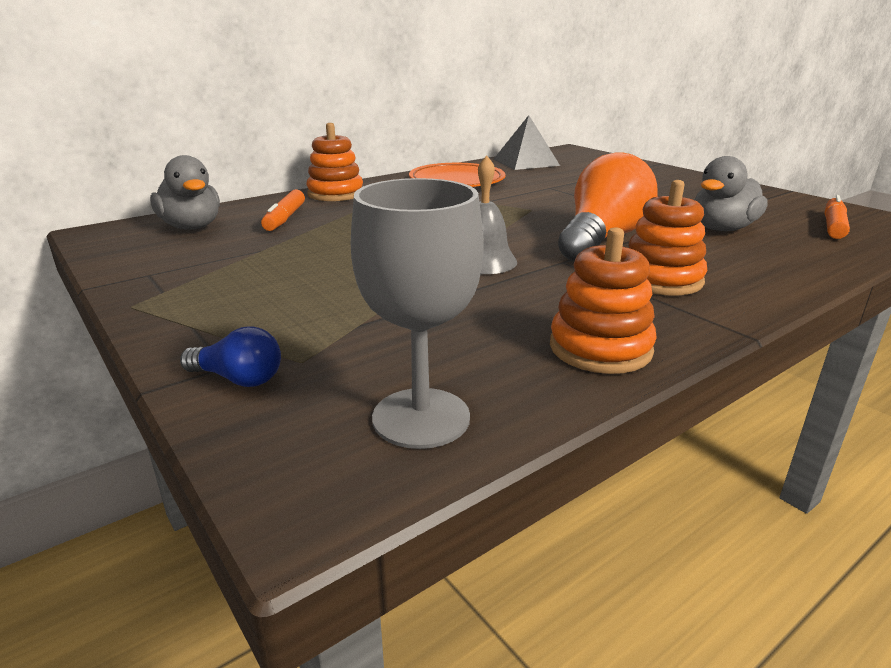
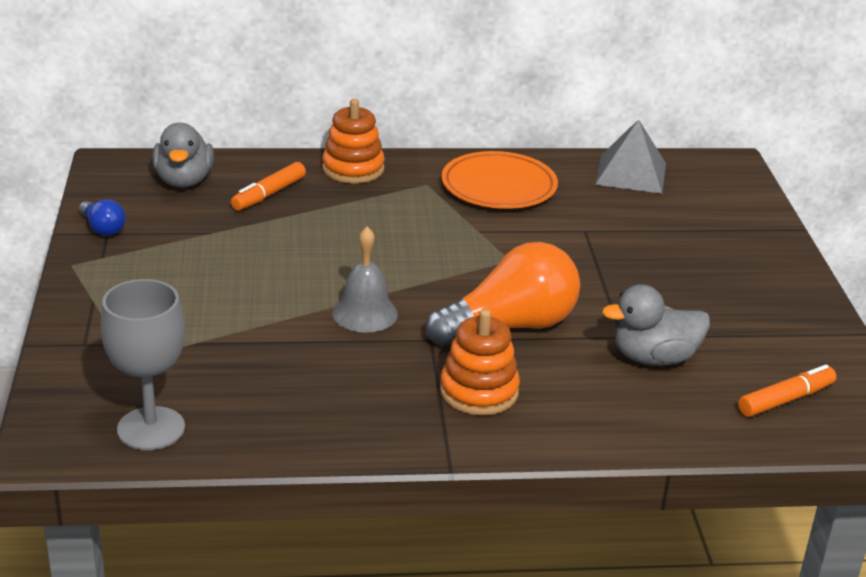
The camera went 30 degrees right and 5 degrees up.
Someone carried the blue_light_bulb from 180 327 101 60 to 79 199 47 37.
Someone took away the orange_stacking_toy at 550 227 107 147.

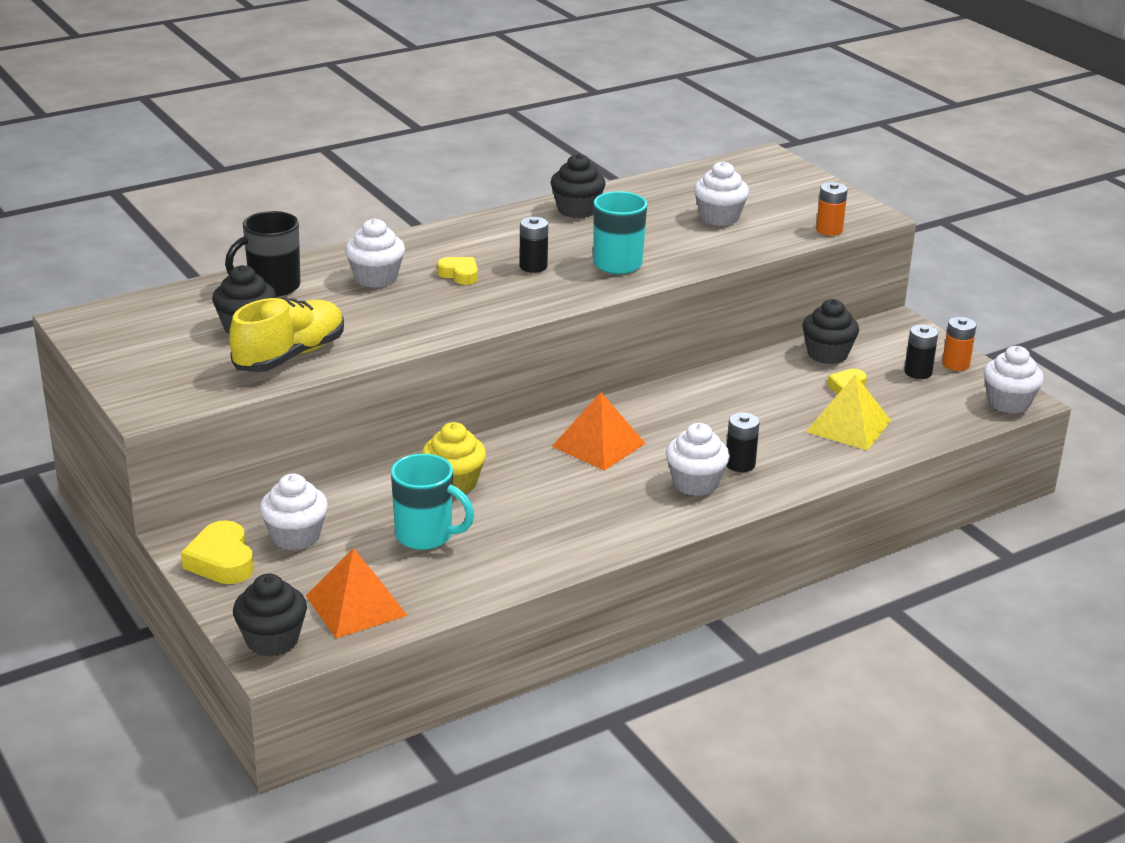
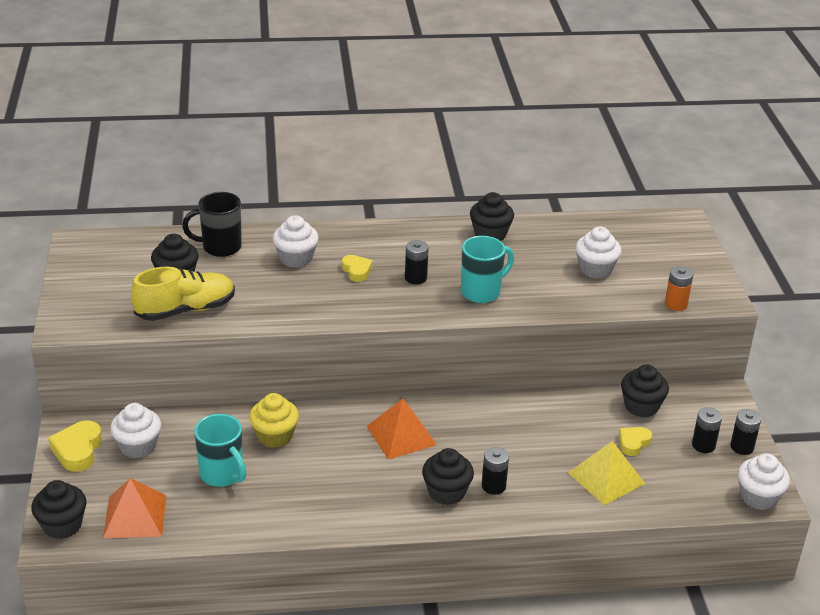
The camera went 25 degrees right and 5 degrees up.
Someone repainted the white_cupcake at 666 423 64 73, which became the black_cupcake at 422 448 52 57.
Someone repainted the orange_battery at 942 317 34 54, which became the black_battery at 730 409 31 46.

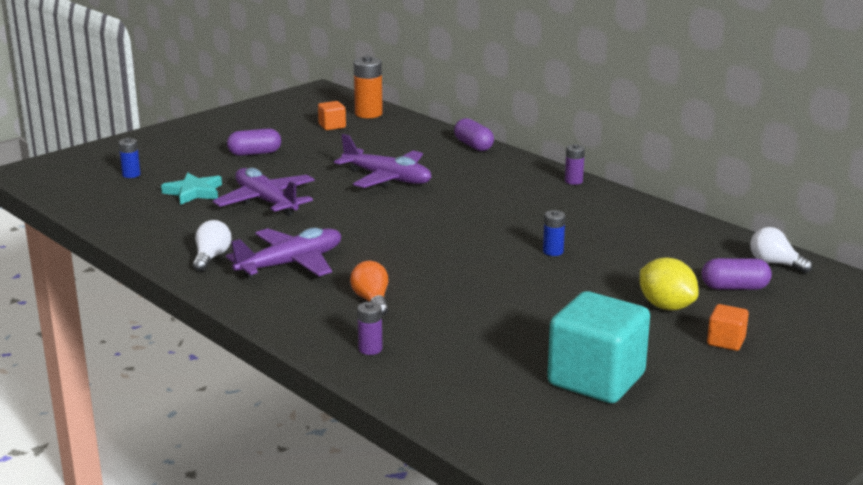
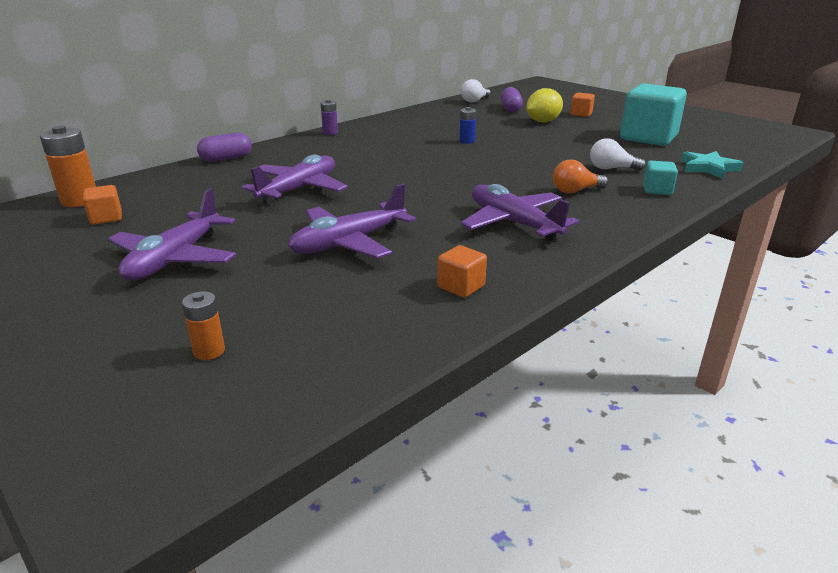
The camera went 90 degrees left and 5 degrees up.
Someone swapped the purple_capsule at 227 128 54 28 for the purple_plane at 108 188 128 93.
Someone repainted the blue_battery at 119 138 22 40, which became the orange_battery at 182 291 43 69.
Someone put down the orange_cube at 437 245 50 53.
Someone carried the white_light_bulb from 193 220 38 51 to 590 138 56 33.
Someone swapped the purple_battery at 357 302 26 53 for the turquoise_cube at 643 160 35 35.
Someone carried the turquoise_star from 161 173 61 32 to 681 151 62 28.

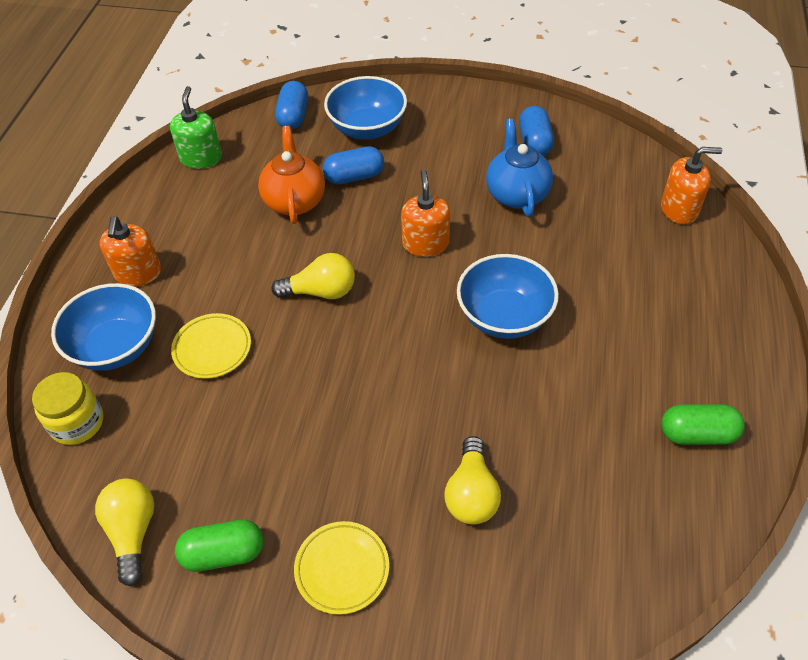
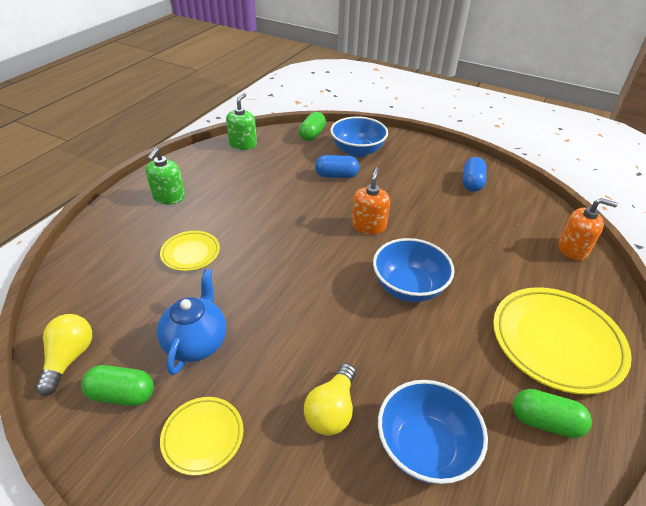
The camera went 15 degrees right and 10 degrees down.
Someone repainted the orange_soap_dispenser at 100 216 61 70, which became the green_soap_dispenser at 146 148 39 57.
Someone carried the blue_teapot from 486 119 67 98 to 157 269 69 106.
Someone repainted the blue_capsule at 275 81 33 48, which became the green_capsule at 299 112 27 29.
Someone carried the blue_bowl from 51 283 105 88 to 378 380 110 104.
Someone put down the yellow_plate at 493 287 139 108.
Someone took away the yellow_jar at 32 372 71 73.
Someone took away the orange_teapot at 258 126 67 98.
Someone took away the yellow_light_bulb at 271 253 84 46.

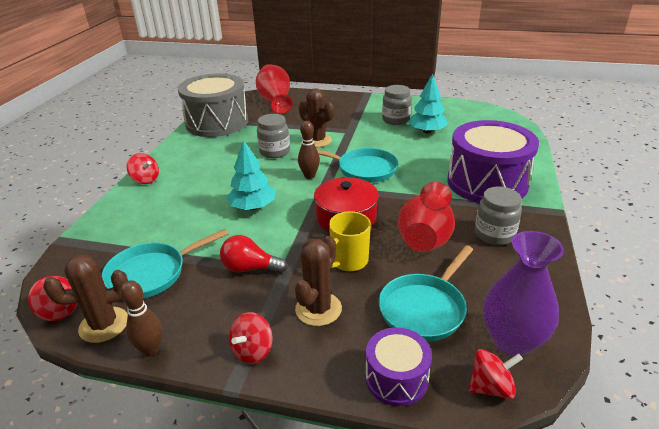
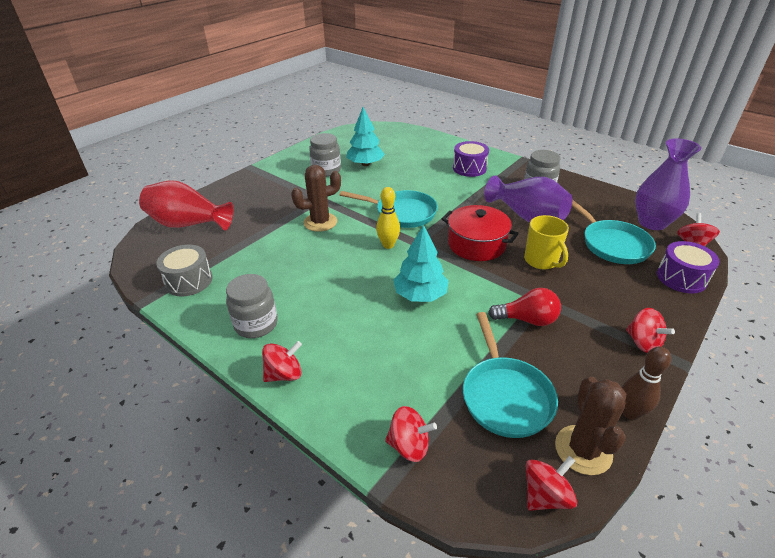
The camera went 65 degrees left and 5 degrees up.
Someone scaled the grey_drum at 178 73 70 64 by 0.51.
Someone carried the grey_jar from 257 114 33 44 to 226 274 52 64.
Someone rotated the turquoise_pan at 317 148 81 35 by 60 degrees clockwise.
Someone repainted the brown_bowling_pin at 298 121 22 58, which became the yellow_bowling_pin at 376 187 24 62.
Someone put down the red_spinning_top at 385 406 52 56.
Someone scaled the purple_drum at 447 120 92 83 by 0.51.
Someone repainted the red_vase at 398 182 57 70, which became the purple_vase at 484 175 89 47.
Someone rotated the red_light_bulb at 220 235 68 38 by 120 degrees counterclockwise.
Someone took away the brown_cactus at 295 236 47 90.

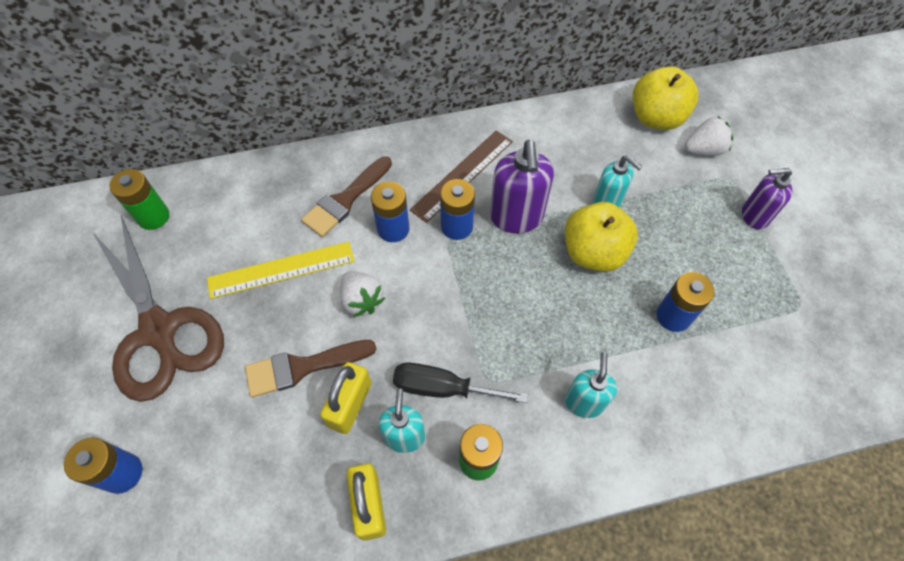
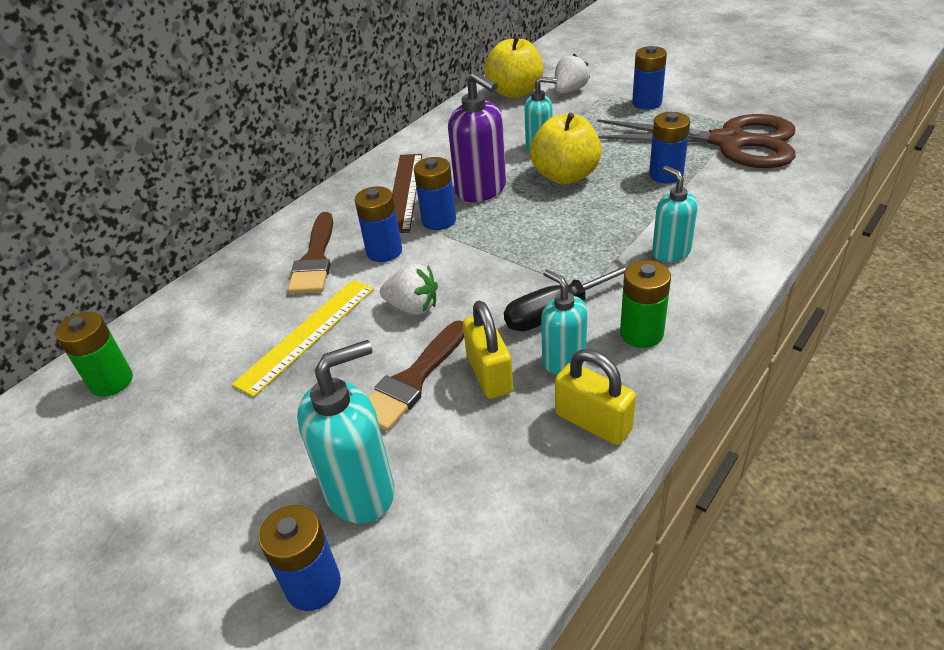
The camera went 35 degrees left and 20 degrees down.
Someone put down the turquoise_soap_dispenser at 297 340 98 184.
Someone carried the brown_scissors from 93 216 131 186 to 597 114 199 54.
Someone swapped the purple_soap_dispenser at 742 168 50 61 for the blue_battery at 632 46 35 64.

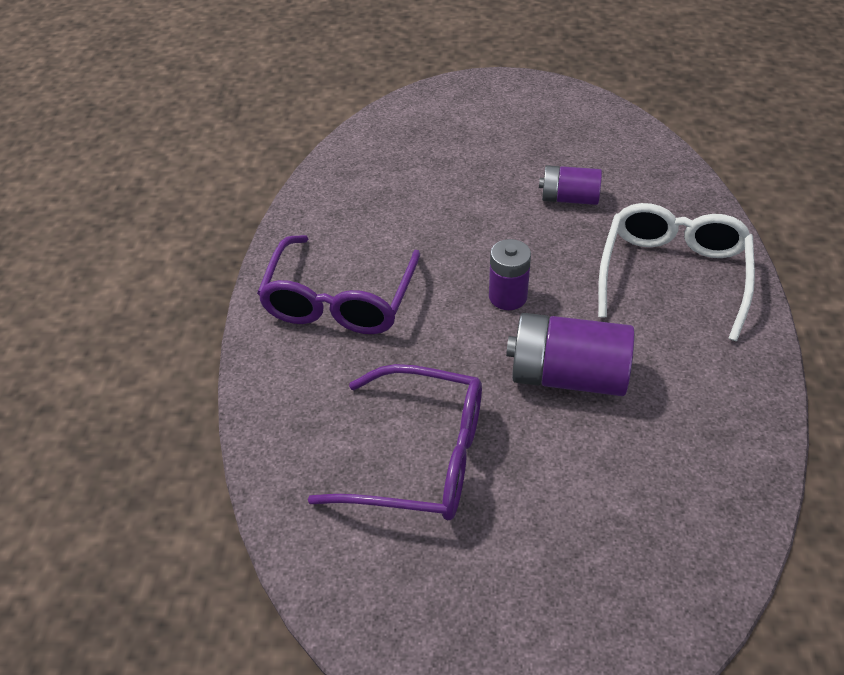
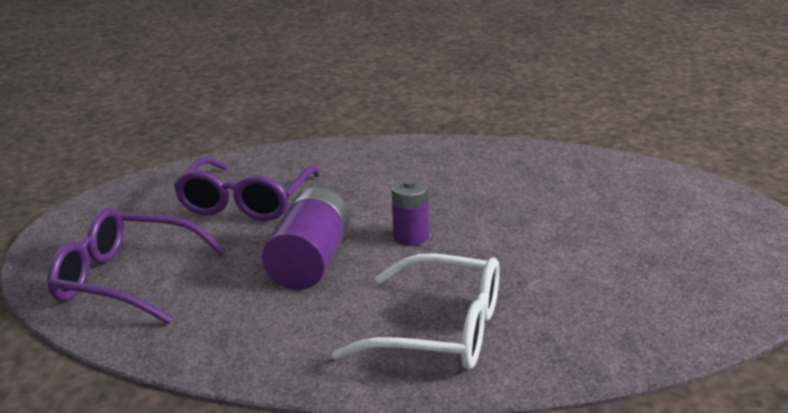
The camera went 90 degrees right and 20 degrees down.
Someone carried the purple_glasses from 257 235 163 99 to 47 208 178 116.
Someone took away the purple_battery at 539 165 63 40.

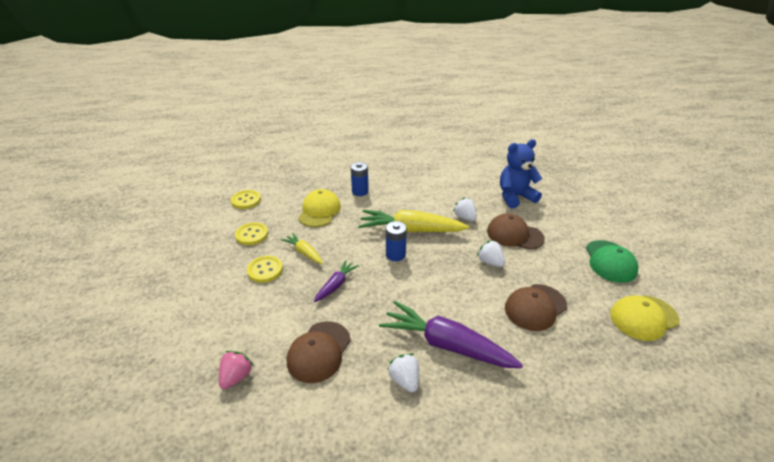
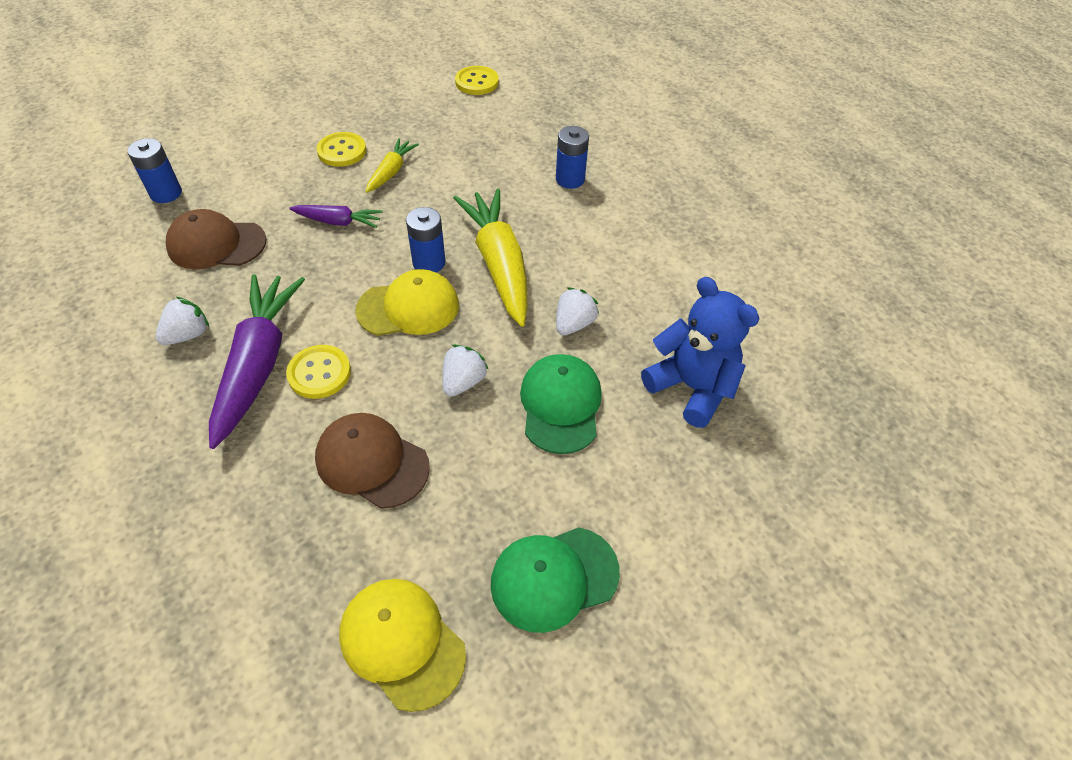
The camera went 65 degrees right and 15 degrees up.
Someone swapped the pink_strawberry at 219 351 35 38 for the blue_battery at 127 138 55 65.
Someone carried the yellow_button from 235 222 33 23 to 286 345 65 54.
Someone carried the yellow_cap from 299 189 42 38 to 355 269 104 67.
Someone repainted the brown_cap at 487 214 58 36, which became the green_cap at 520 354 82 100.

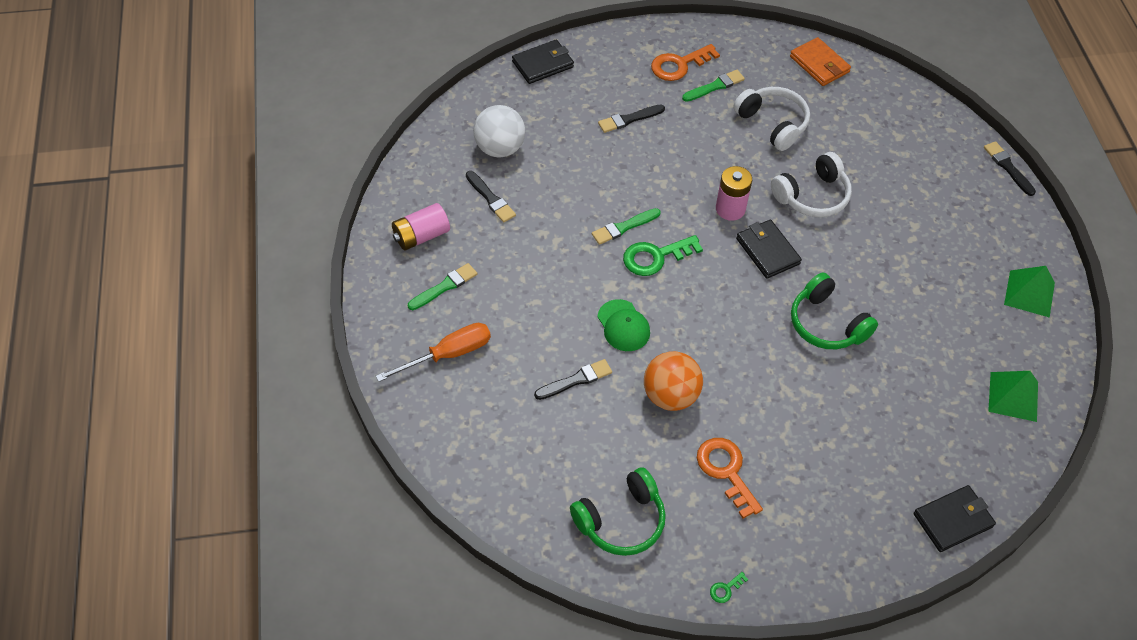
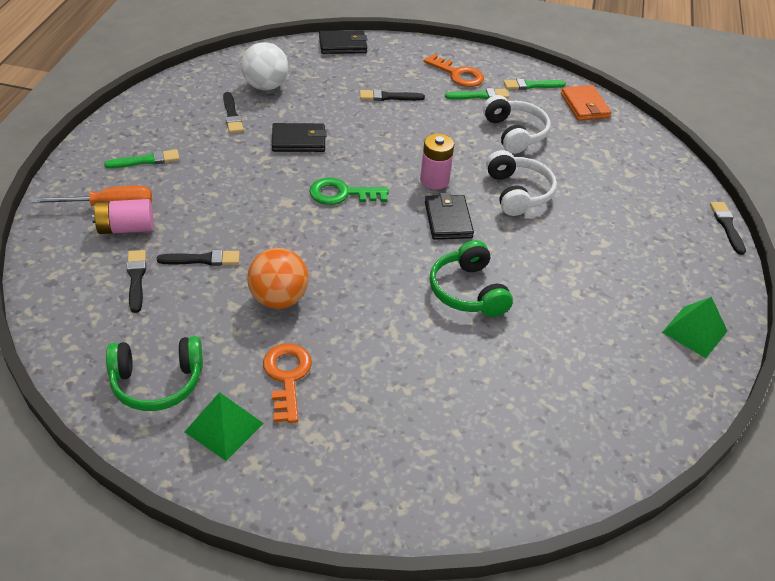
The camera went 20 degrees right and 10 degrees down.
Someone carried the pink_battery from 392 203 58 47 to 92 199 61 35.
Someone put down the black_brush at 127 250 19 63.
Someone carried the green_pyramid from 988 371 50 51 to 185 392 79 69.
Someone carried the black_wallet from 914 485 82 67 to 272 123 55 29.
Someone rotated the orange_key at 651 44 69 37 by 135 degrees counterclockwise.
Someone rotated the white_headphones at 771 152 81 65 by 90 degrees counterclockwise.
Someone carried the green_brush from 592 208 69 37 to 504 79 62 11.
Someone took away the green_cap at 597 299 53 52.
Someone took away the green_key at 710 572 38 31.

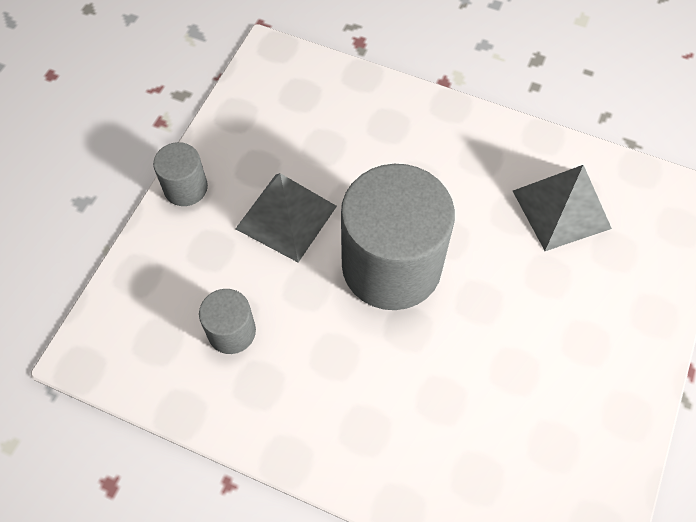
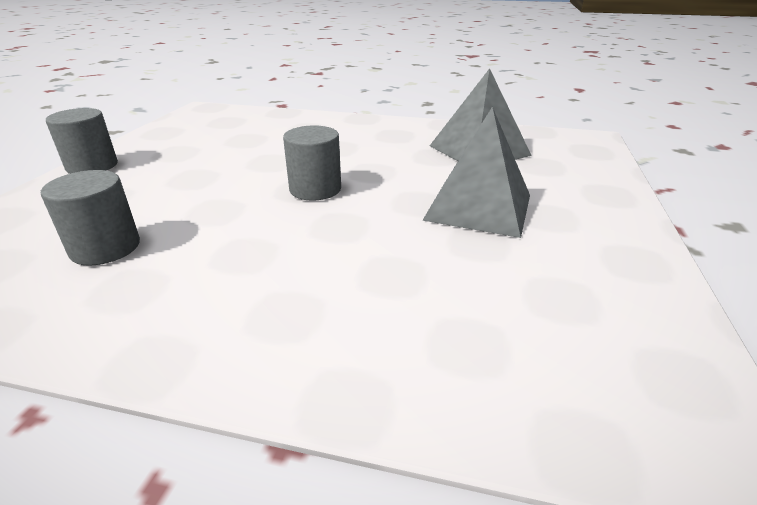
The camera went 10 degrees left and 30 degrees down.
Someone scaled the grey_cylinder at 341 164 114 146 by 0.46.
Someone carried the grey_pyramid from 236 173 101 89 to 422 107 108 131.

